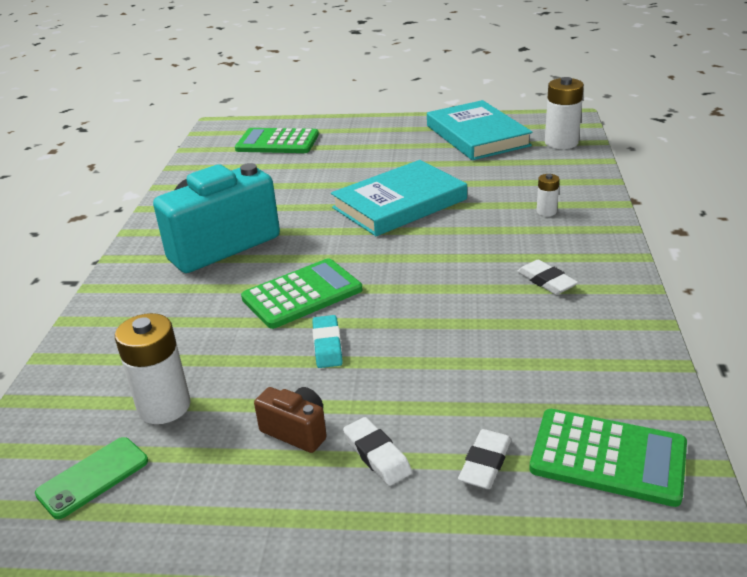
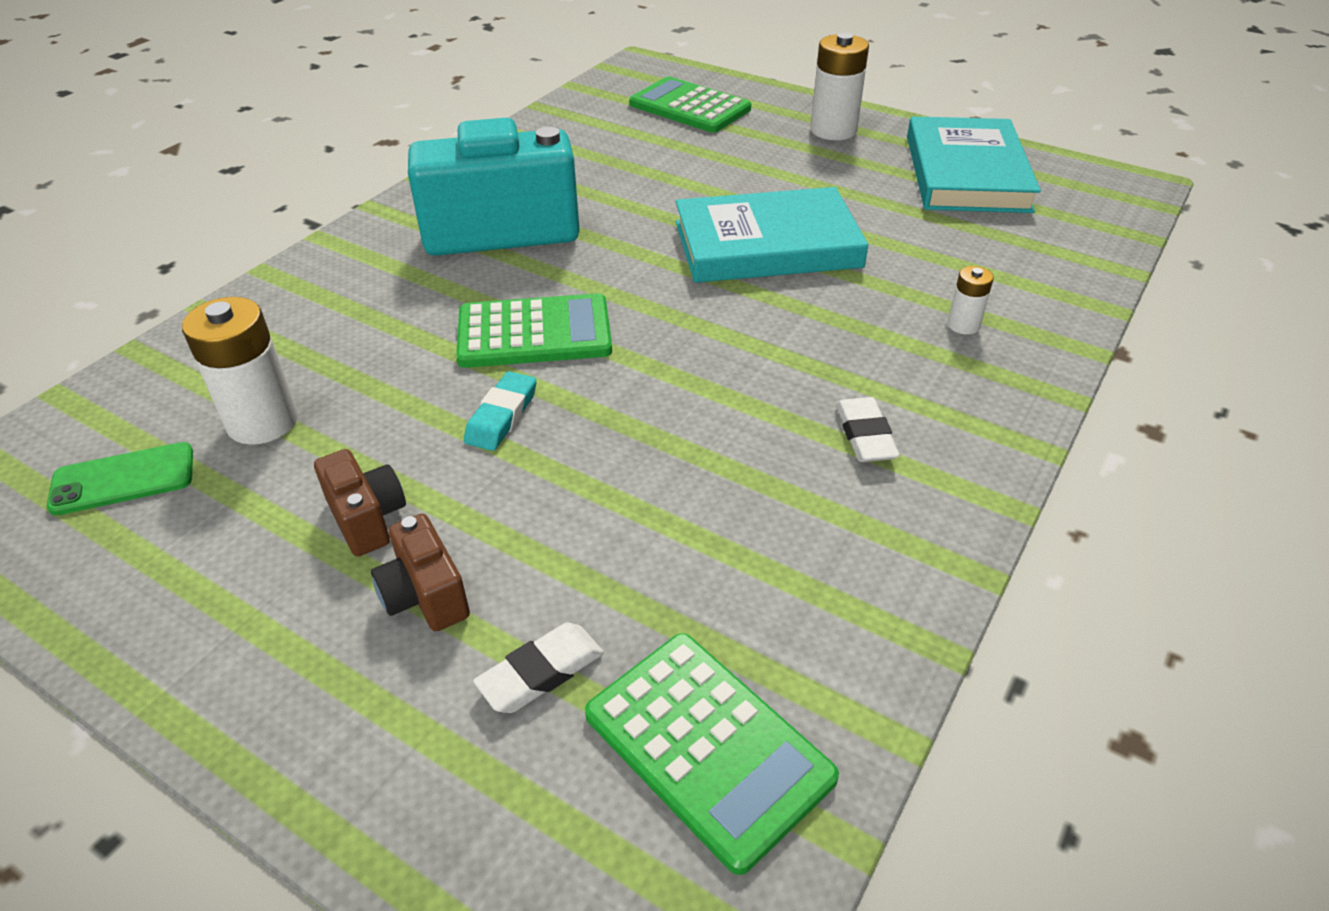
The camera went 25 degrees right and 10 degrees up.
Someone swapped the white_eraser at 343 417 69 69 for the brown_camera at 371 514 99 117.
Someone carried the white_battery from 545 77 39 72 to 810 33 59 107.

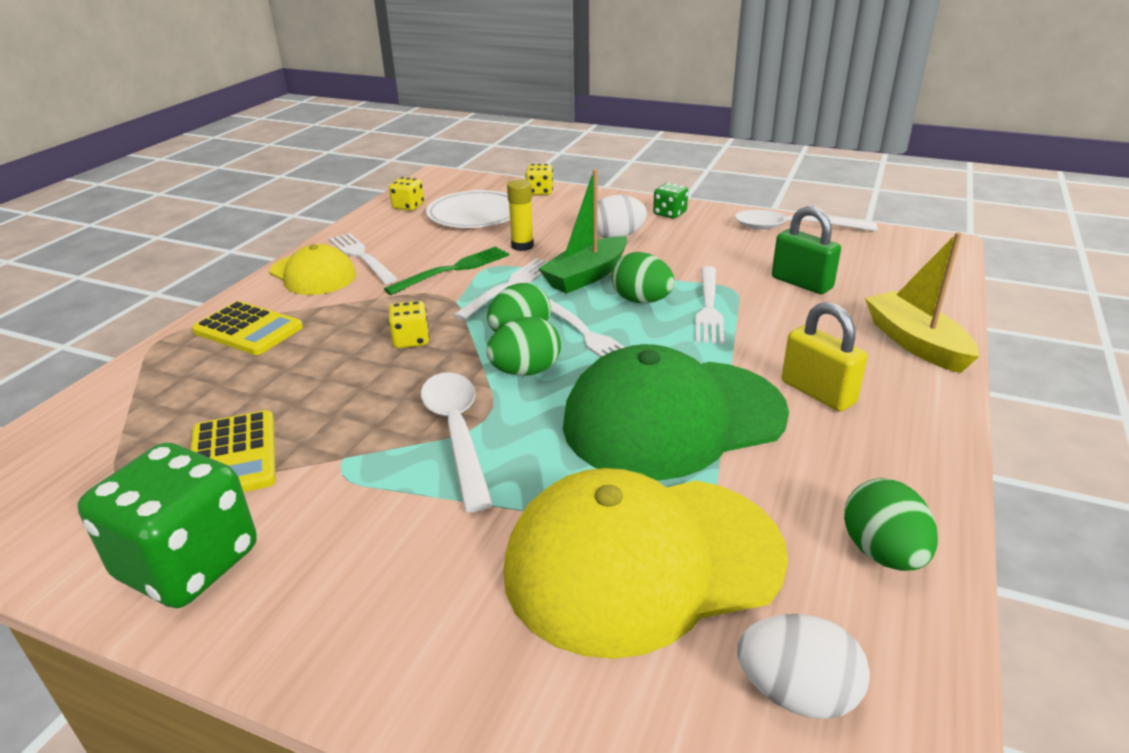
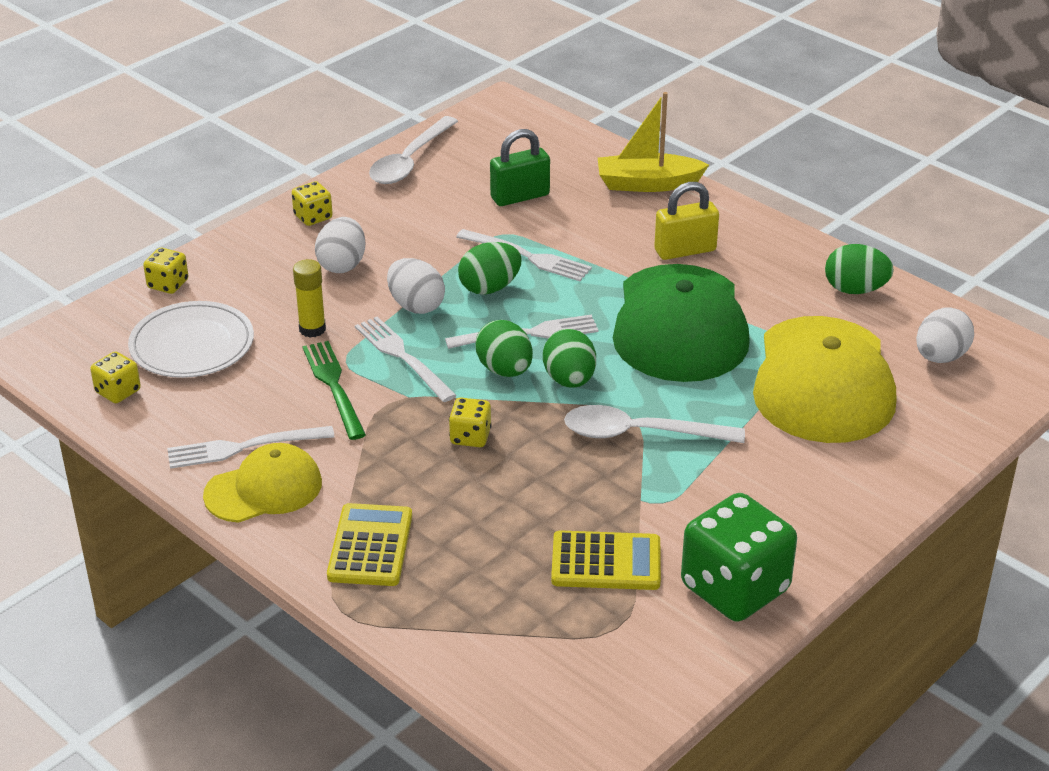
The camera went 70 degrees left and 5 degrees up.
Someone repainted the green_dice at 653 183 35 36, which became the yellow_dice at 292 181 41 45.
Someone rotated the yellow_calculator at 192 301 111 54 by 45 degrees counterclockwise.
Someone swapped the green_boat at 538 169 89 125 for the white_egg at 387 258 58 56.

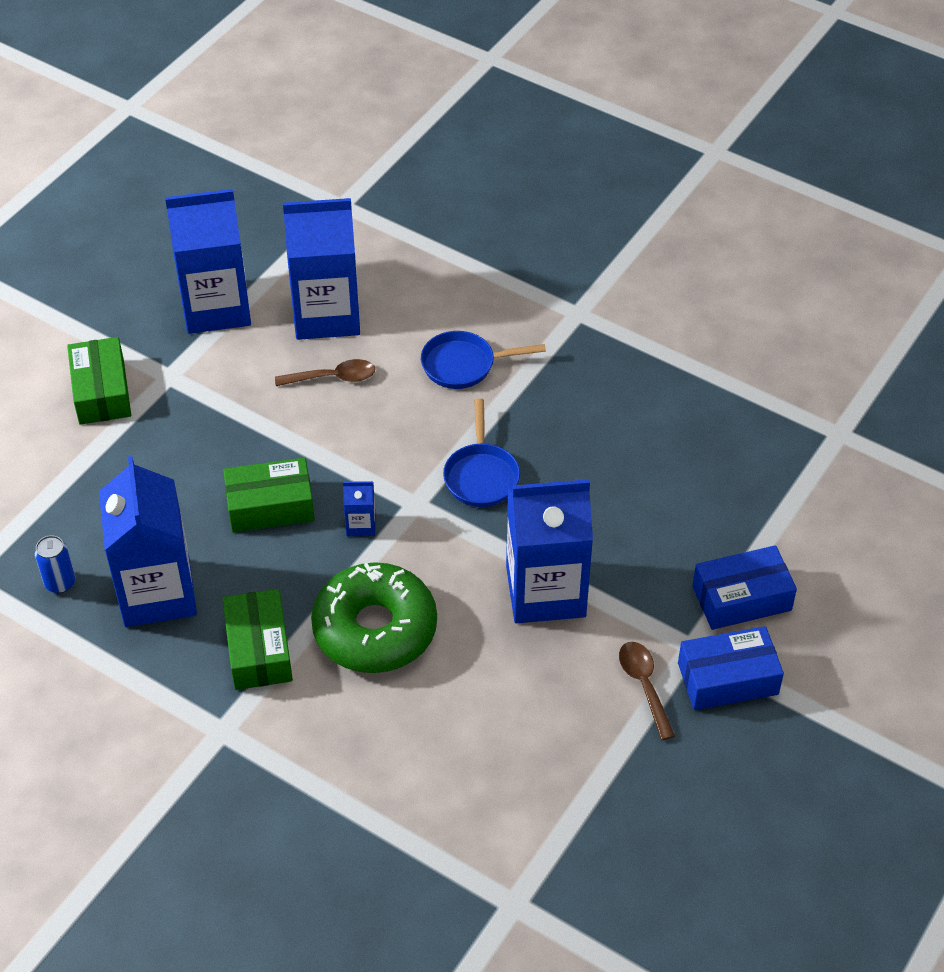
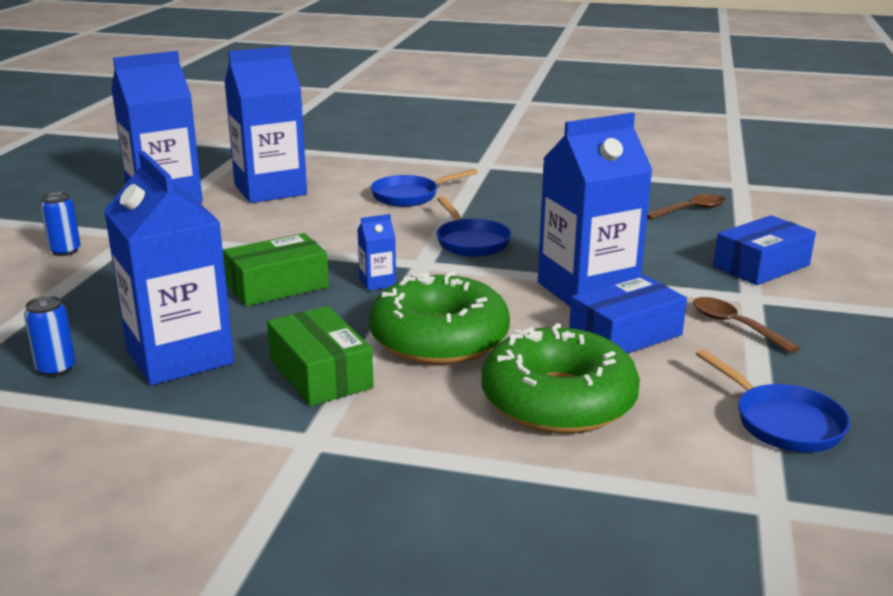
The camera went 20 degrees left and 25 degrees down.
Someone swapped the green_box at 67 337 64 88 for the blue_can at 40 192 41 64.
Someone put down the green_donut at 481 323 159 111.
Someone carried the blue_box from 678 626 106 84 to 569 275 118 79.
Someone carried the brown_spoon from 275 359 100 27 to 647 194 79 25.
Someone put down the blue_pan at 696 349 154 103.

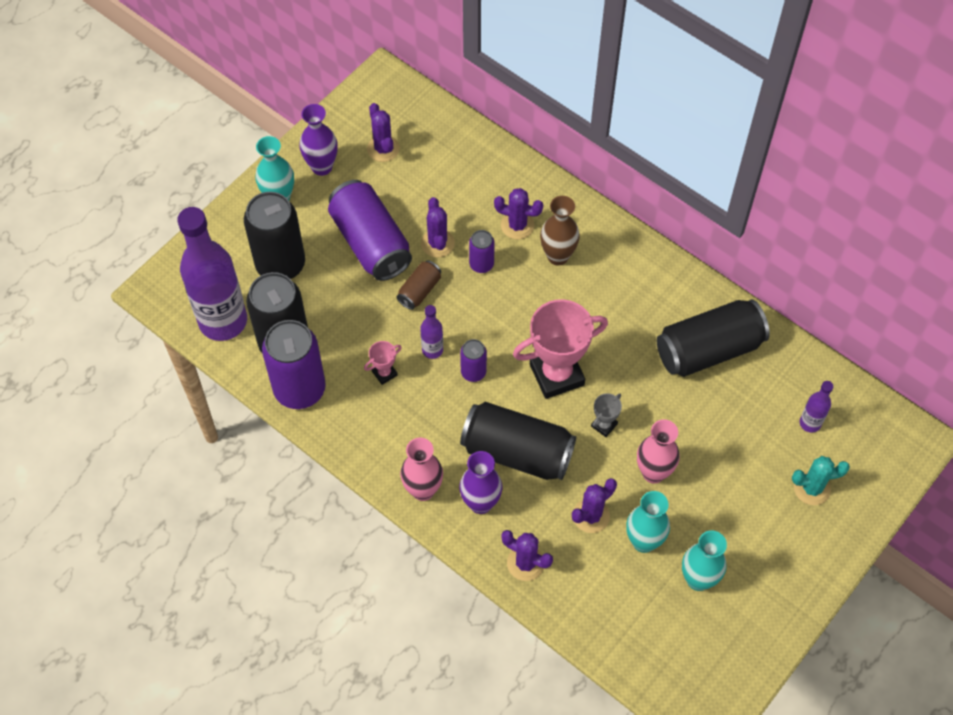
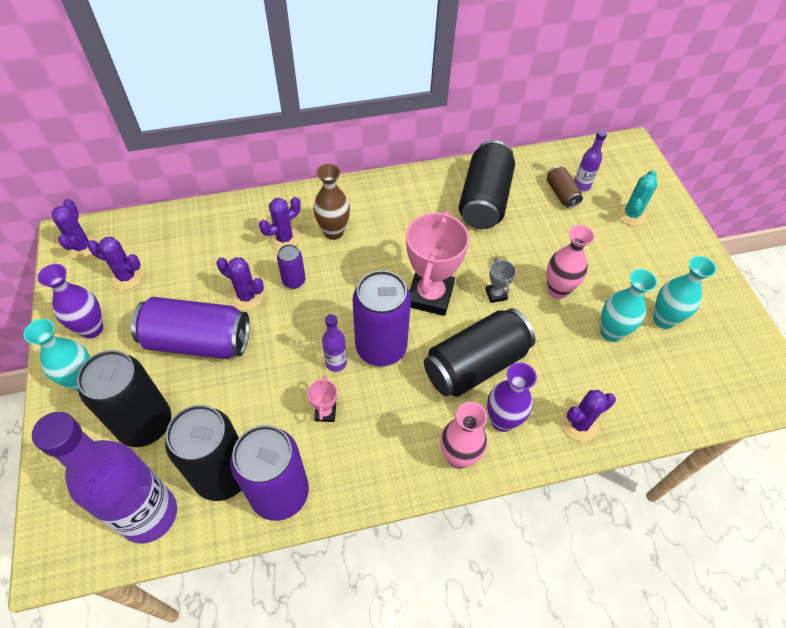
The camera went 55 degrees left and 5 degrees down.
Someone carried the purple_cactus from 572 478 45 55 to 51 199 47 60.
Someone scaled the purple_can at 460 339 27 43 by 2.05.
Someone carried the brown_can from 397 260 44 50 to 547 166 36 42.

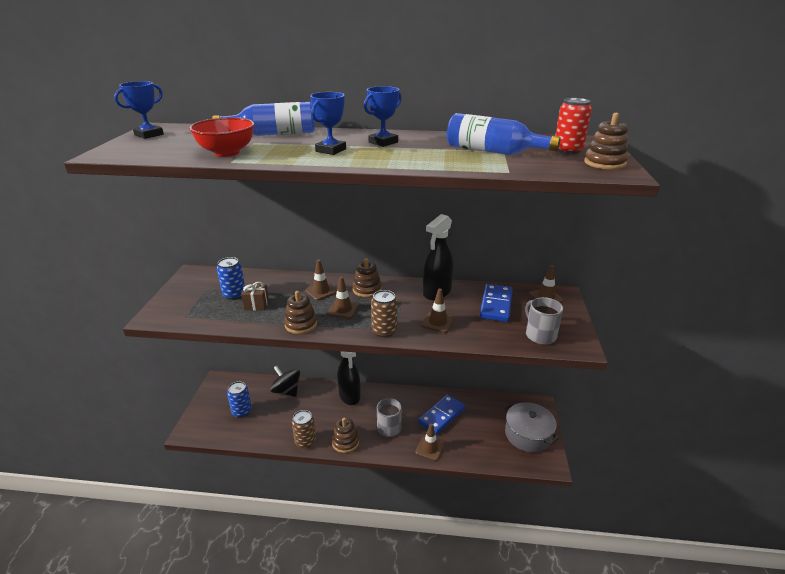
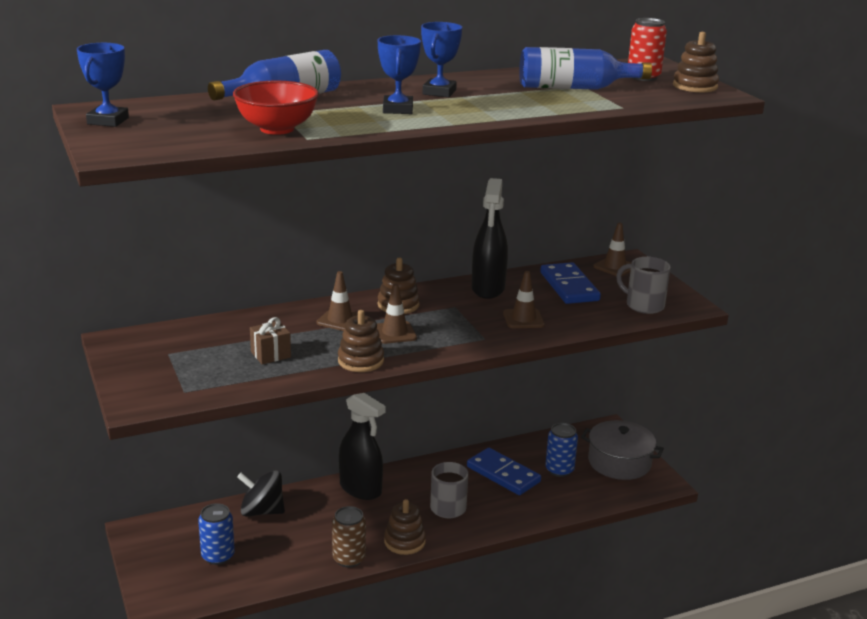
The camera went 30 degrees left and 5 degrees down.
Someone rotated the blue_domino at 418 394 47 41 by 60 degrees counterclockwise.
Someone carried the blue_can from 217 257 28 43 to 545 423 33 54.
Someone took away the brown_can at 371 290 26 47.
Someone took away the brown_traffic_cone at 415 424 30 37.

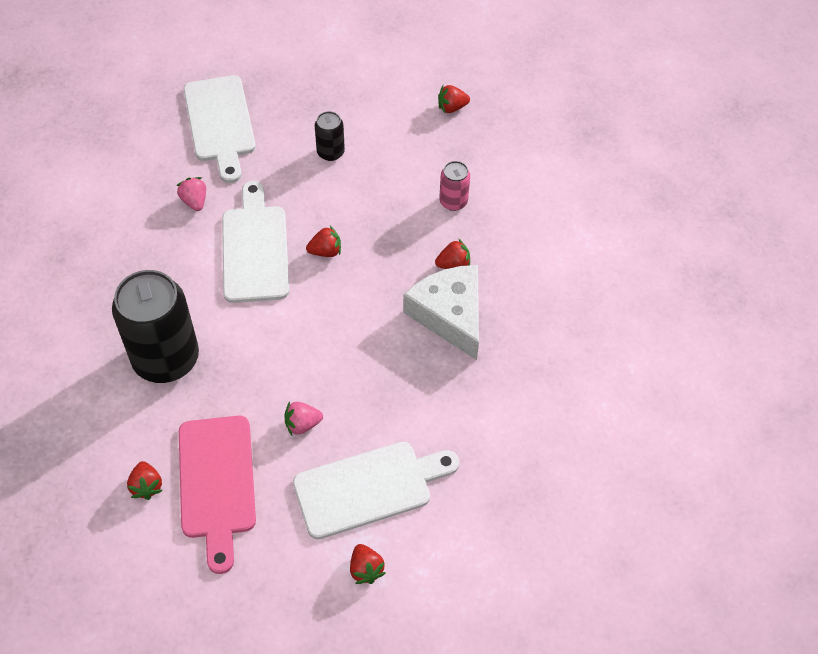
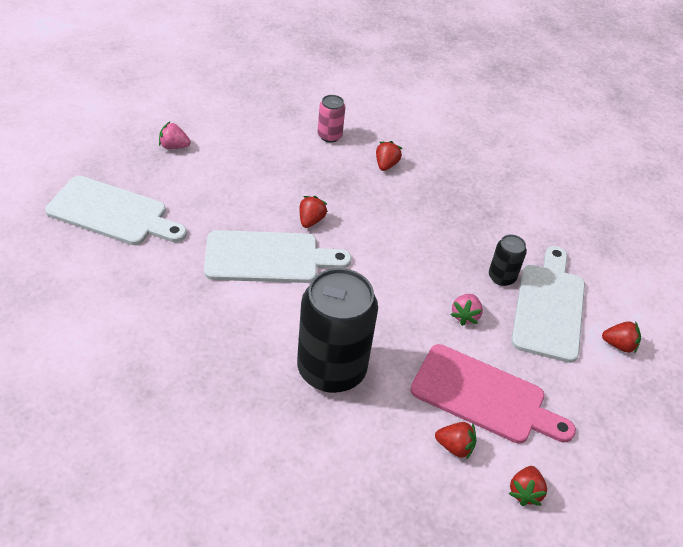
The camera went 60 degrees left and 10 degrees down.
Someone carried the pink_strawberry from 176 177 30 34 to 159 122 32 27.
Someone rotated the white_cutting_board at 222 181 67 122 by 150 degrees clockwise.
Someone carried the black_can from 315 111 30 50 to 489 235 38 51.
Someone carried the red_strawberry from 438 85 32 28 to 508 466 39 40.
Someone took away the white_cheese at 403 265 76 95.

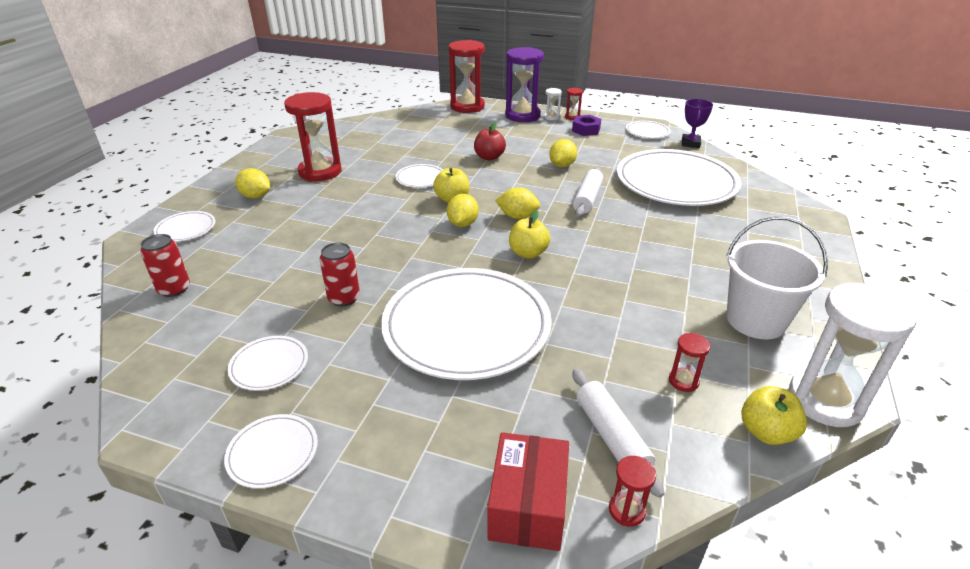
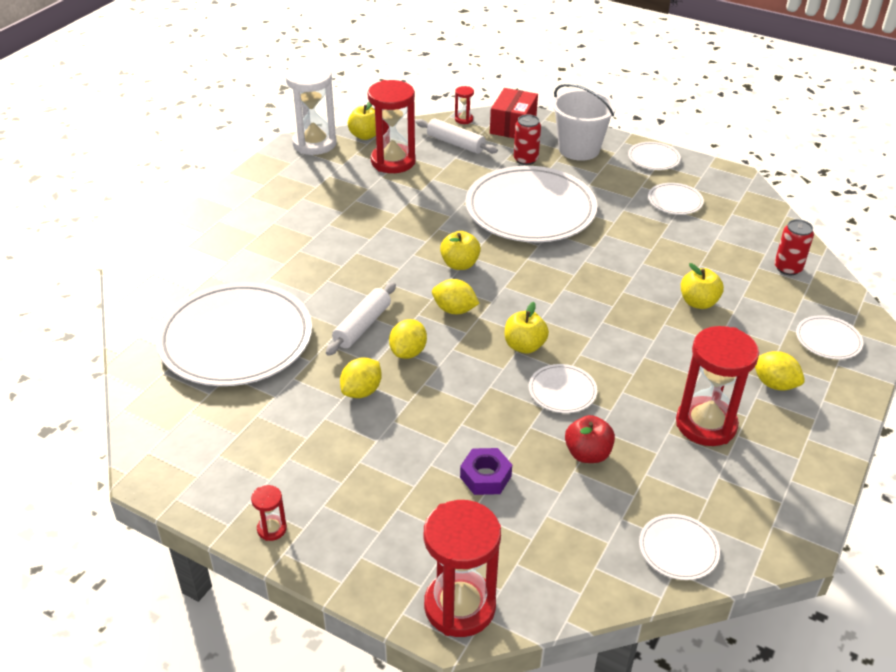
The camera went 170 degrees left and 5 degrees up.
Someone scaled the red_hourglass at 669 333 41 59 by 2.28.
Someone carried the yellow_lemon from 447 194 32 33 to 389 319 38 40.
Someone rotated the white_rolling_pin at 572 369 92 129 by 45 degrees counterclockwise.
Someone carried the purple_nut from 572 115 29 21 to 460 448 52 47.
Someone carried the red_can from 319 242 41 65 to 514 114 27 51.
Someone carried the white_bucket from 726 216 102 123 to 552 83 64 78.
Someone carried the red_apple from 474 122 32 39 to 565 415 50 48.
Someone carried the white_plate from 626 121 45 18 to 639 514 81 66.
Someone put down the yellow_apple at 681 263 43 46.
Someone took away the purple_hourglass at 505 47 39 75.
Someone took away the white_hourglass at 544 88 18 32.
Someone took away the purple_trophy at 682 99 31 49.

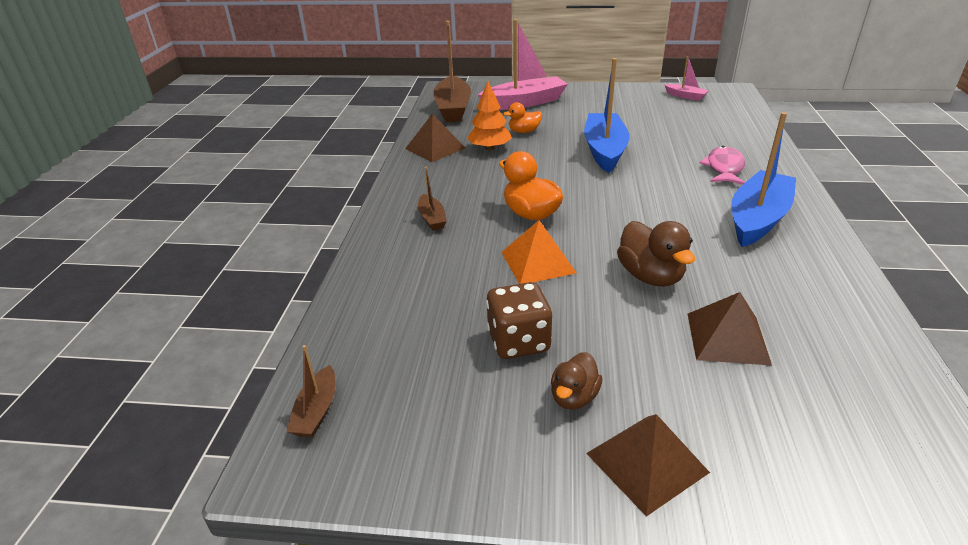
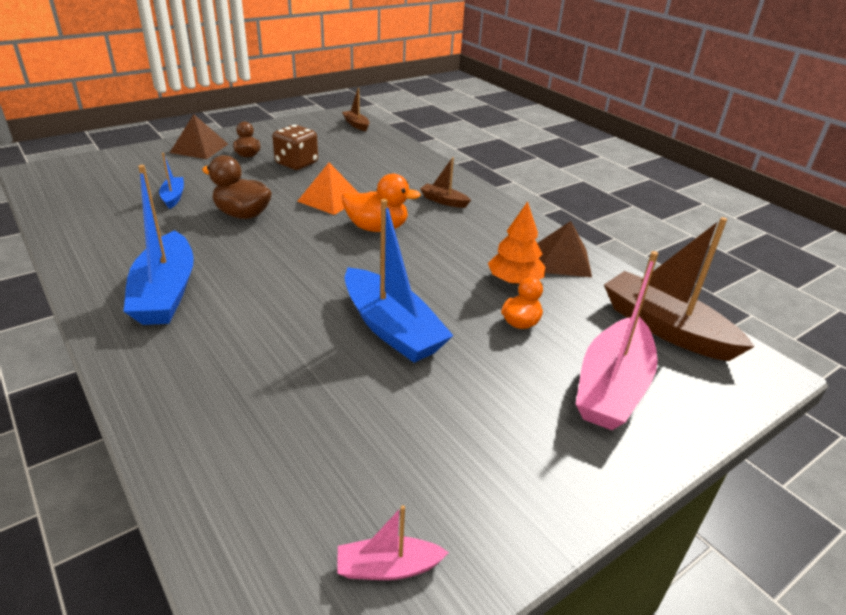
The camera went 135 degrees right and 0 degrees up.
Someone swapped the brown_pyramid at 688 292 84 74 for the blue_boat at 159 153 25 56.
Someone took away the pink_fish at 700 146 45 39.

